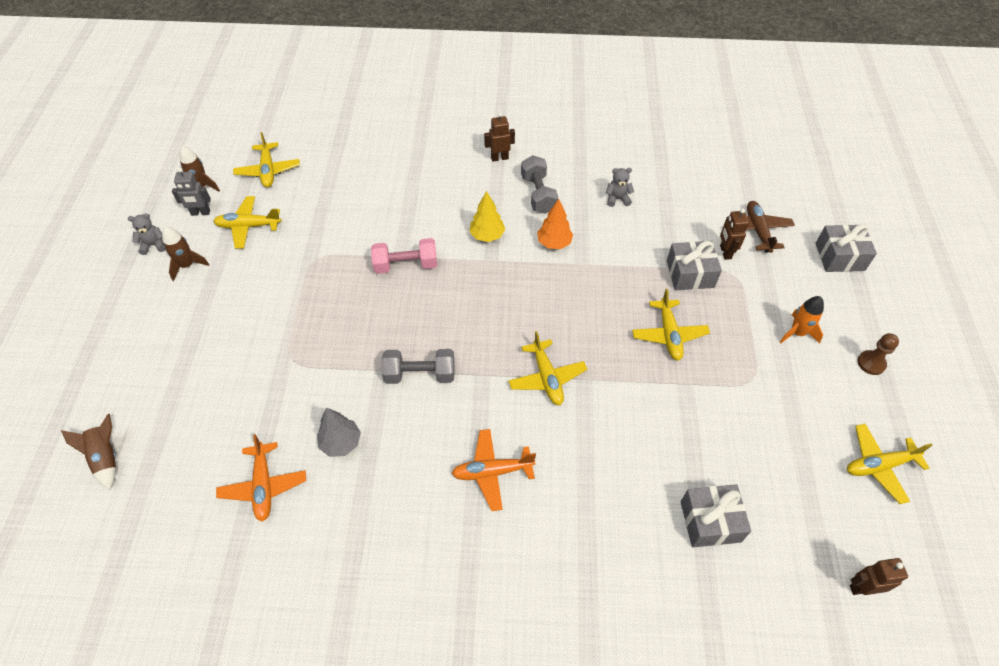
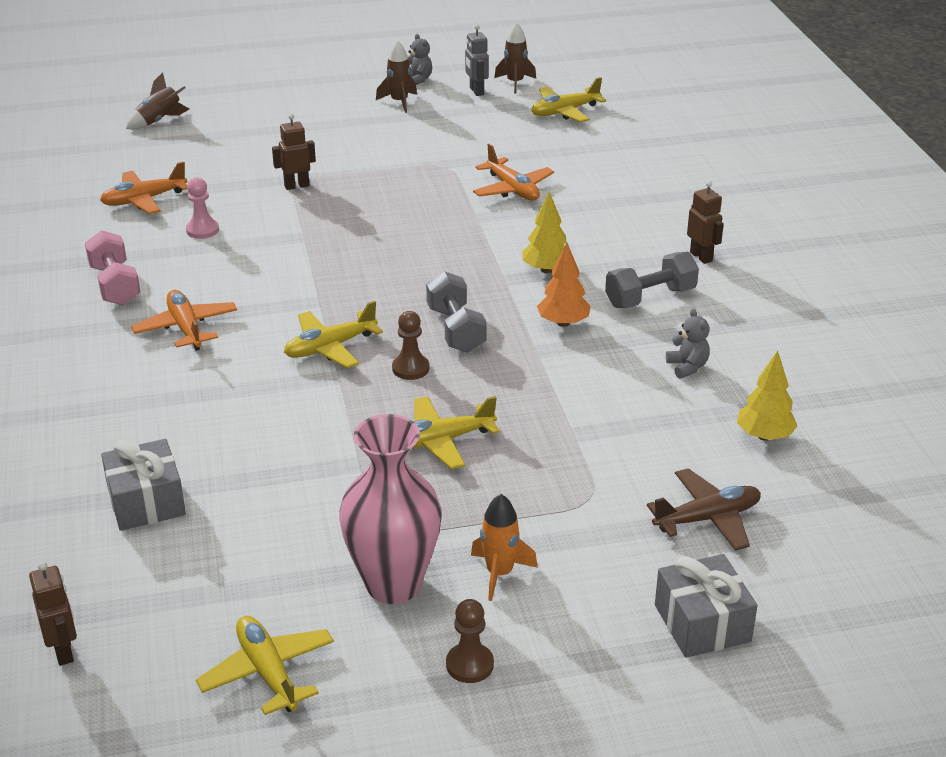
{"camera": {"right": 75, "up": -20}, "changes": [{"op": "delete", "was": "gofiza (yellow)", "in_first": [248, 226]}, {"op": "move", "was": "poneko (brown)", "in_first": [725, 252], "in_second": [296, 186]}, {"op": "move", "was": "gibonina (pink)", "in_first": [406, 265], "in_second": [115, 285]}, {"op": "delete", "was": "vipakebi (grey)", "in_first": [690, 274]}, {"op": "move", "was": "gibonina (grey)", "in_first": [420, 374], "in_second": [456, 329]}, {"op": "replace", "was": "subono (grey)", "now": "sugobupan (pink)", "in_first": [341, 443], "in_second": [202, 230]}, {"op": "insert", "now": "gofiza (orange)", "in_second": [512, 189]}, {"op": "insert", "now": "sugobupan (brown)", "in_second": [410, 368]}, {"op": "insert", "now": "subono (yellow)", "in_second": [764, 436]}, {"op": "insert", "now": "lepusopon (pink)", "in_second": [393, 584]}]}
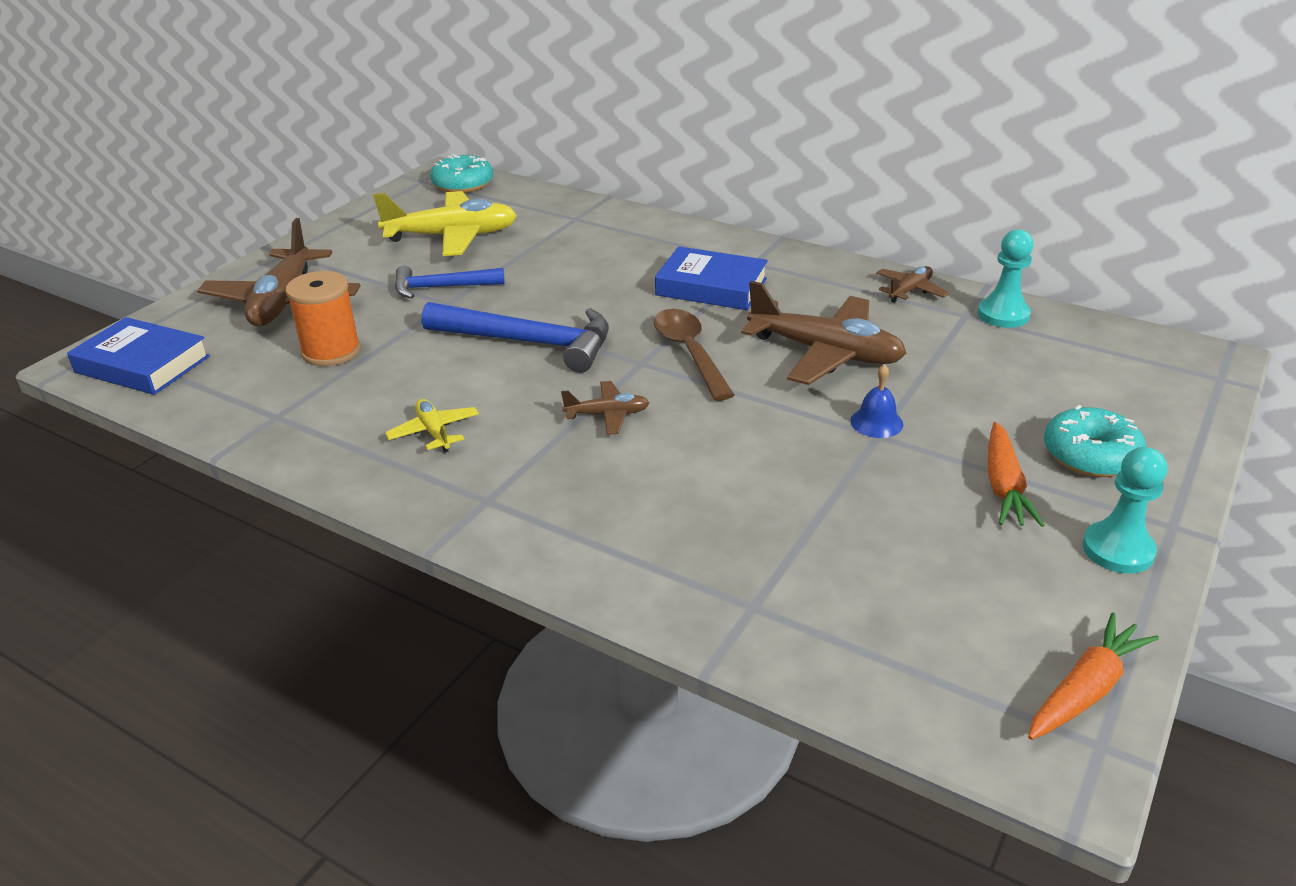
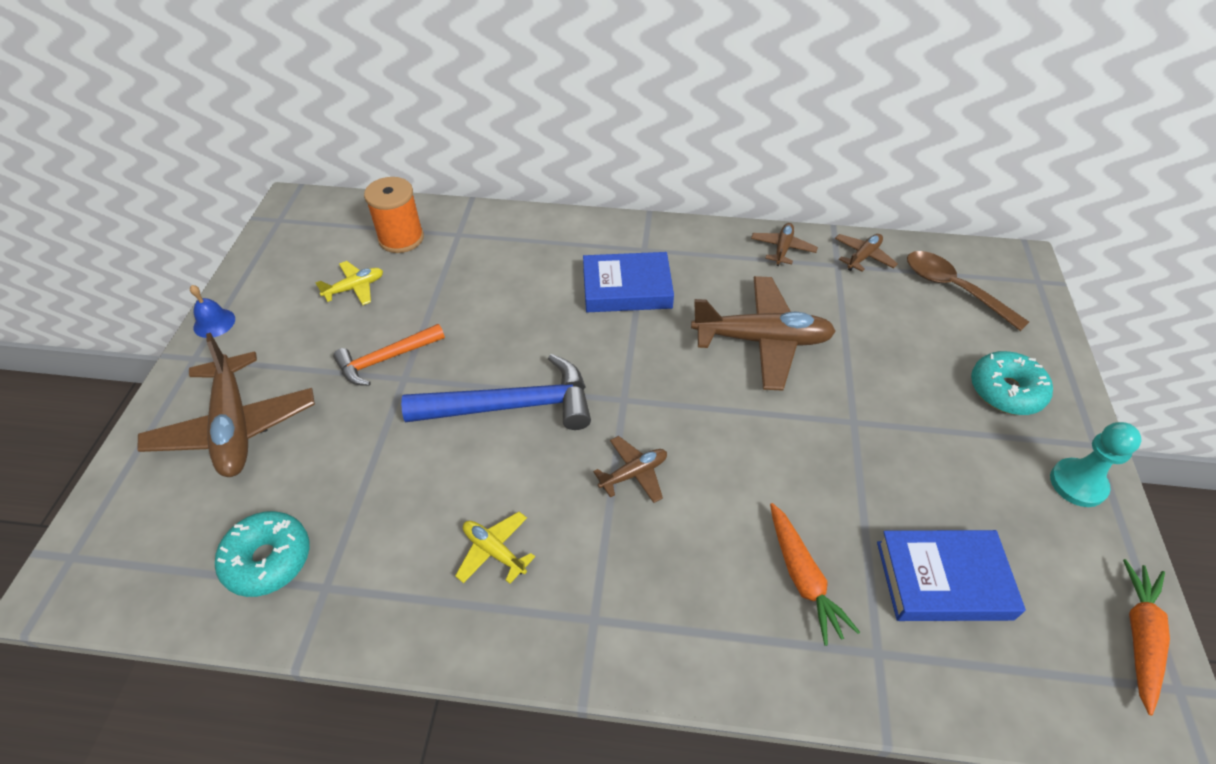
{"camera": {"right": -25, "up": 15}, "changes": [{"op": "move", "was": "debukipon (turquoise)", "in_first": [463, 184], "in_second": [268, 559]}, {"op": "resize", "was": "gofiza (yellow)", "in_first": [452, 236], "in_second": [355, 288], "ratio": 0.49}, {"op": "replace", "was": "sugobupan (turquoise)", "now": "gofiza (brown)", "in_first": [1003, 315], "in_second": [863, 256]}, {"op": "recolor", "was": "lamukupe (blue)", "now": "lamukupe (orange)", "in_first": [442, 287], "in_second": [386, 359]}, {"op": "move", "was": "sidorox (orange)", "in_first": [331, 351], "in_second": [401, 238]}, {"op": "move", "was": "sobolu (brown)", "in_first": [689, 353], "in_second": [953, 289]}, {"op": "move", "was": "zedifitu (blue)", "in_first": [142, 364], "in_second": [943, 580]}, {"op": "move", "was": "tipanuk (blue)", "in_first": [876, 422], "in_second": [214, 323]}, {"op": "move", "was": "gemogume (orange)", "in_first": [1004, 486], "in_second": [803, 578]}]}
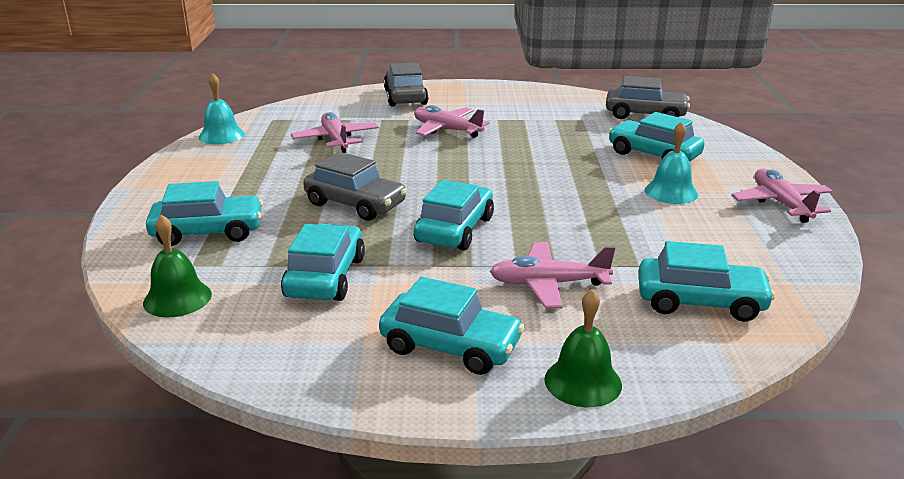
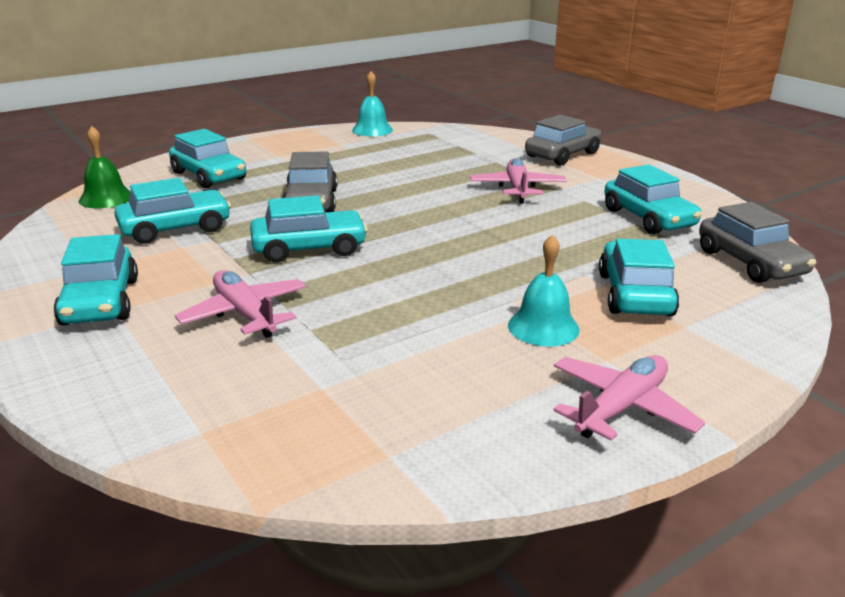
{"camera": {"right": 55, "up": 0}, "changes": [{"op": "delete", "was": "gofiza (pink)", "in_first": [336, 140]}, {"op": "move", "was": "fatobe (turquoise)", "in_first": [700, 302], "in_second": [648, 218]}, {"op": "delete", "was": "tipanuk (green)", "in_first": [583, 381]}]}
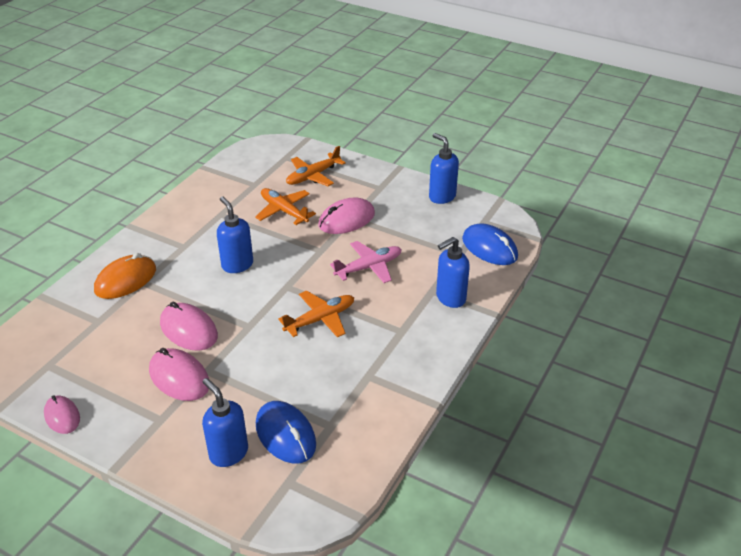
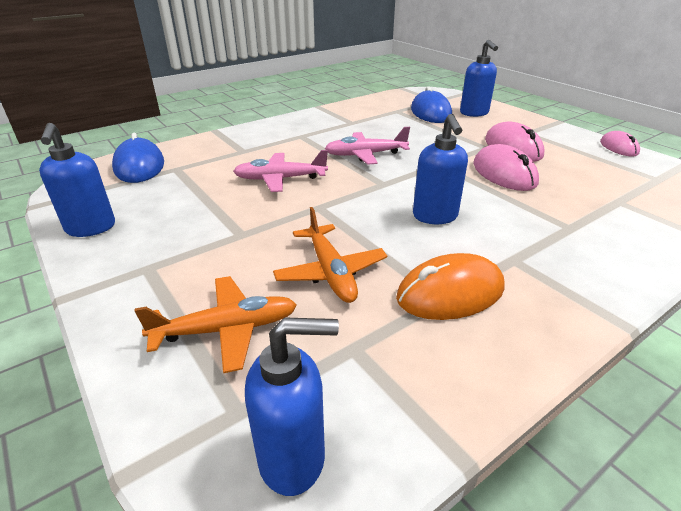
{"camera": {"right": -155, "up": -5}, "changes": [{"op": "delete", "was": "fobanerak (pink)", "in_first": [346, 220]}, {"op": "move", "was": "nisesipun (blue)", "in_first": [450, 298], "in_second": [293, 458]}, {"op": "move", "was": "fobanerak (orange)", "in_first": [125, 280], "in_second": [450, 293]}, {"op": "recolor", "was": "gofiza (orange)", "now": "gofiza (pink)", "in_first": [320, 319], "in_second": [366, 155]}]}
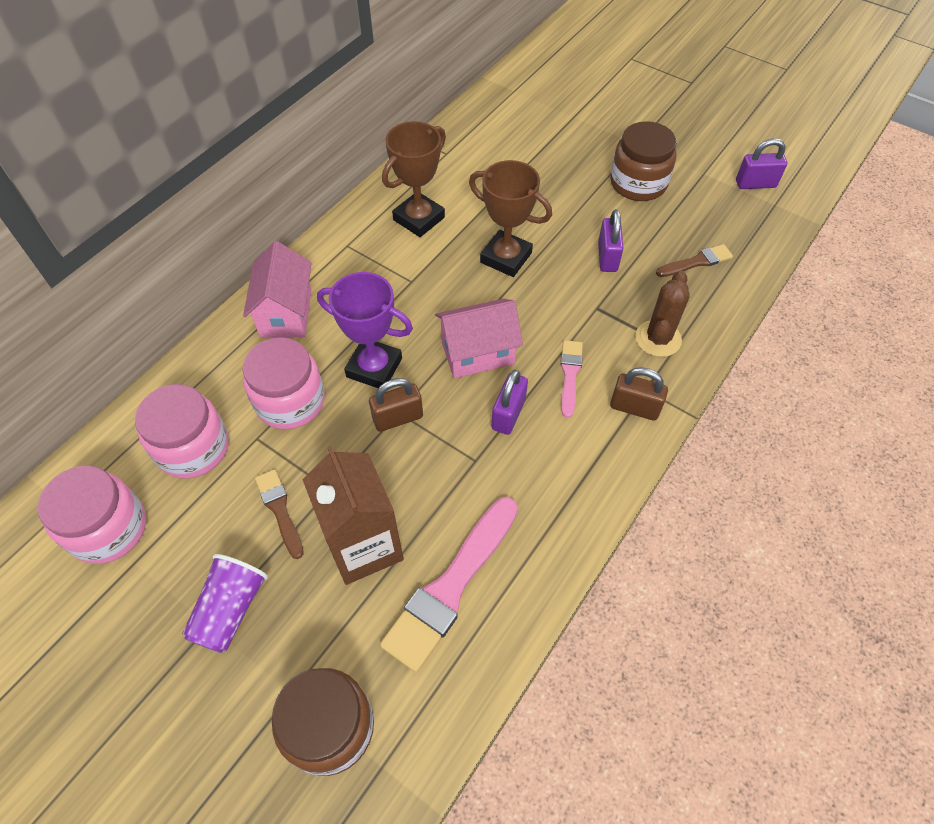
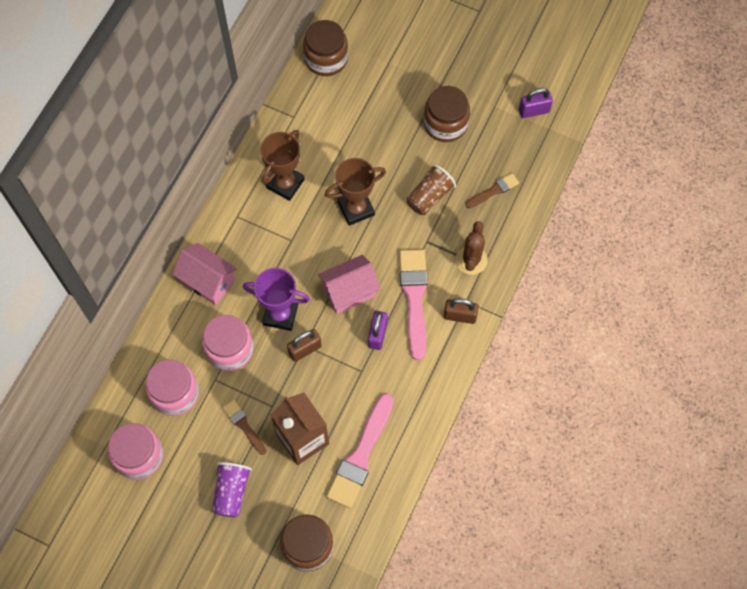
{"camera": {"right": -10, "up": 10}, "changes": [{"op": "rotate", "was": "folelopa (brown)", "in_first": [506, 257], "in_second": [356, 209], "clockwise": -45}, {"op": "replace", "was": "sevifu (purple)", "now": "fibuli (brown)", "in_first": [607, 257], "in_second": [429, 197]}, {"op": "rotate", "was": "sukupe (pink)", "in_first": [286, 313], "in_second": [208, 281], "clockwise": -45}, {"op": "resize", "was": "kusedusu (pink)", "in_first": [570, 375], "in_second": [414, 298], "ratio": 1.89}, {"op": "insert", "now": "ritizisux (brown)", "in_second": [326, 59]}]}
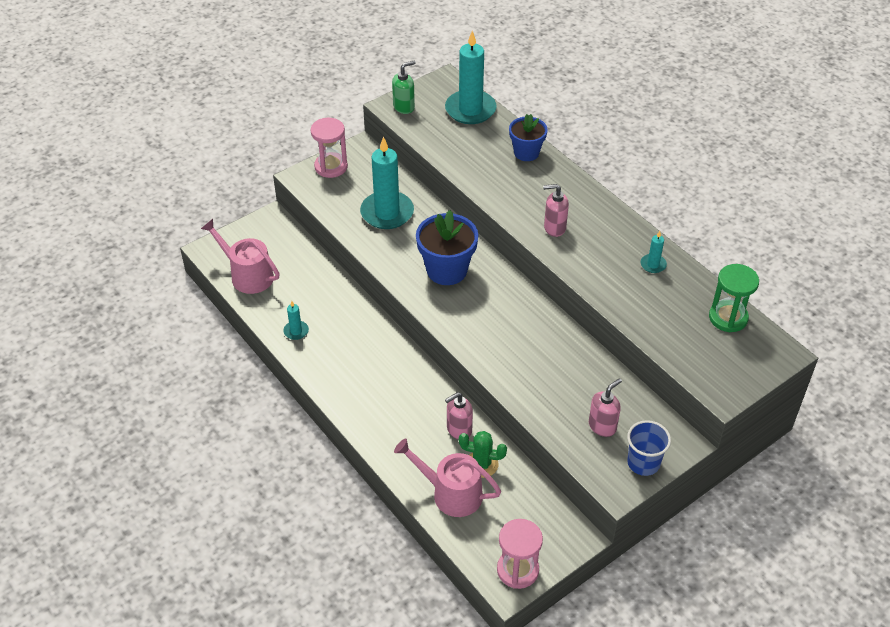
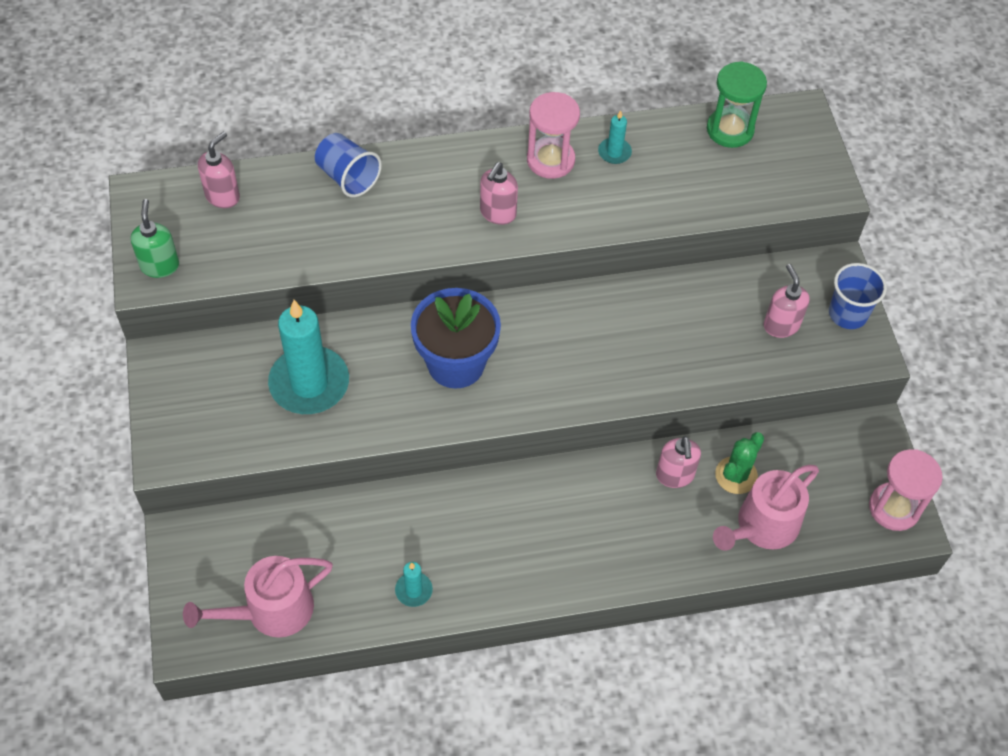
{"camera": {"right": -65, "up": 10}, "changes": [{"op": "replace", "was": "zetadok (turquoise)", "now": "nisesipun (pink)", "in_first": [470, 110], "in_second": [223, 196]}, {"op": "replace", "was": "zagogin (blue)", "now": "fibuli (blue)", "in_first": [526, 153], "in_second": [348, 177]}, {"op": "move", "was": "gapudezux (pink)", "in_first": [331, 167], "in_second": [550, 160]}]}
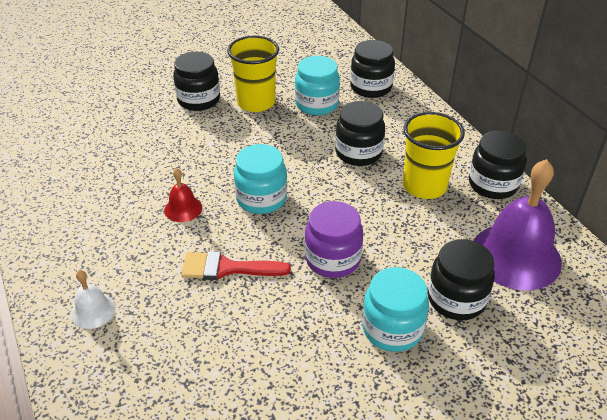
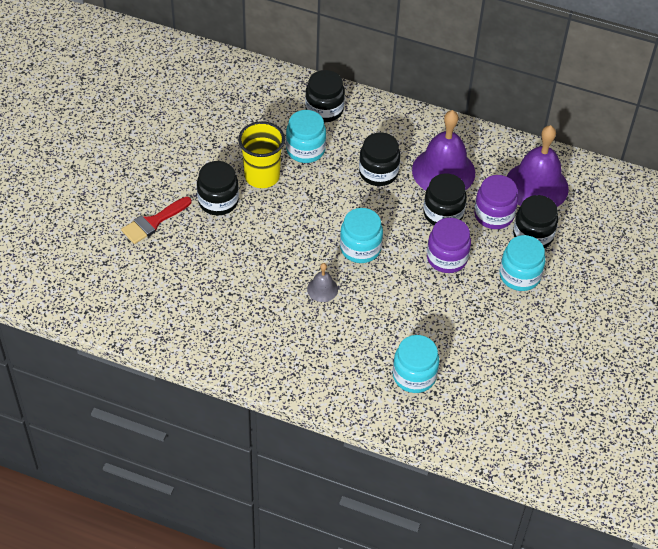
{"camera": {"right": -45, "up": 10}, "changes": [{"op": "replace", "was": "fibuli (yellow)", "now": "tipanuk (purple)", "in_first": [424, 186], "in_second": [443, 171]}, {"op": "move", "was": "ritizisux (black)", "in_first": [492, 184], "in_second": [443, 214]}, {"op": "recolor", "was": "tipanuk (red)", "now": "tipanuk (grey)", "in_first": [183, 208], "in_second": [322, 289]}, {"op": "move", "was": "kusedusu (red)", "in_first": [227, 268], "in_second": [153, 222]}, {"op": "delete", "was": "tipanuk (white)", "in_first": [93, 310]}, {"op": "insert", "now": "ritizisux (purple)", "in_second": [493, 215]}, {"op": "insert", "now": "ritizisux (turquoise)", "in_second": [414, 376]}]}
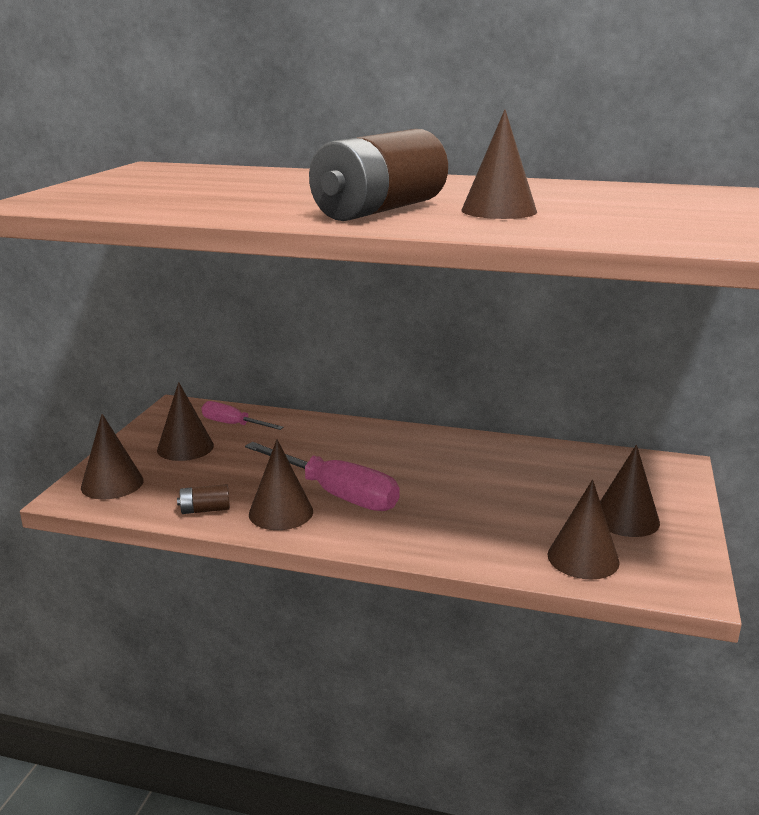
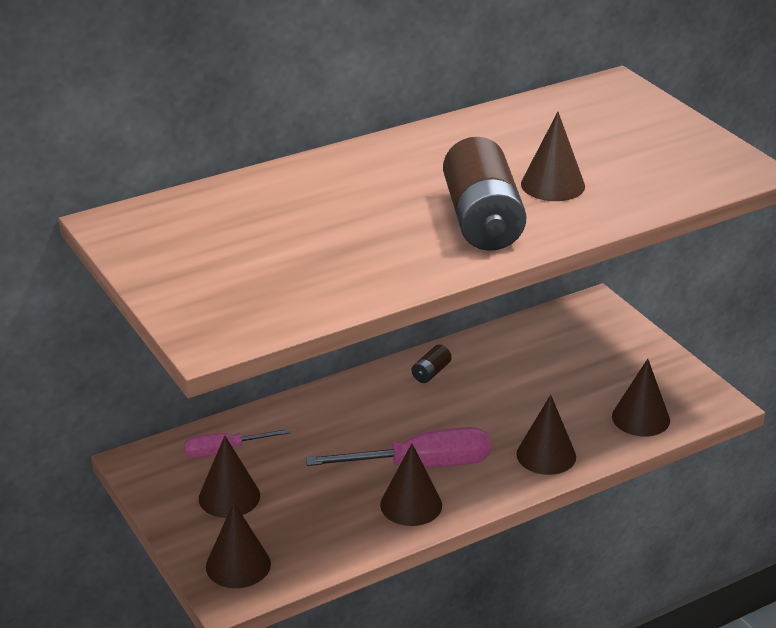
{"camera": {"right": -45, "up": 10}, "changes": [{"op": "move", "was": "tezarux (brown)", "in_first": [626, 519], "in_second": [546, 455]}, {"op": "move", "was": "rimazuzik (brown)", "in_first": [205, 510], "in_second": [431, 372]}]}
